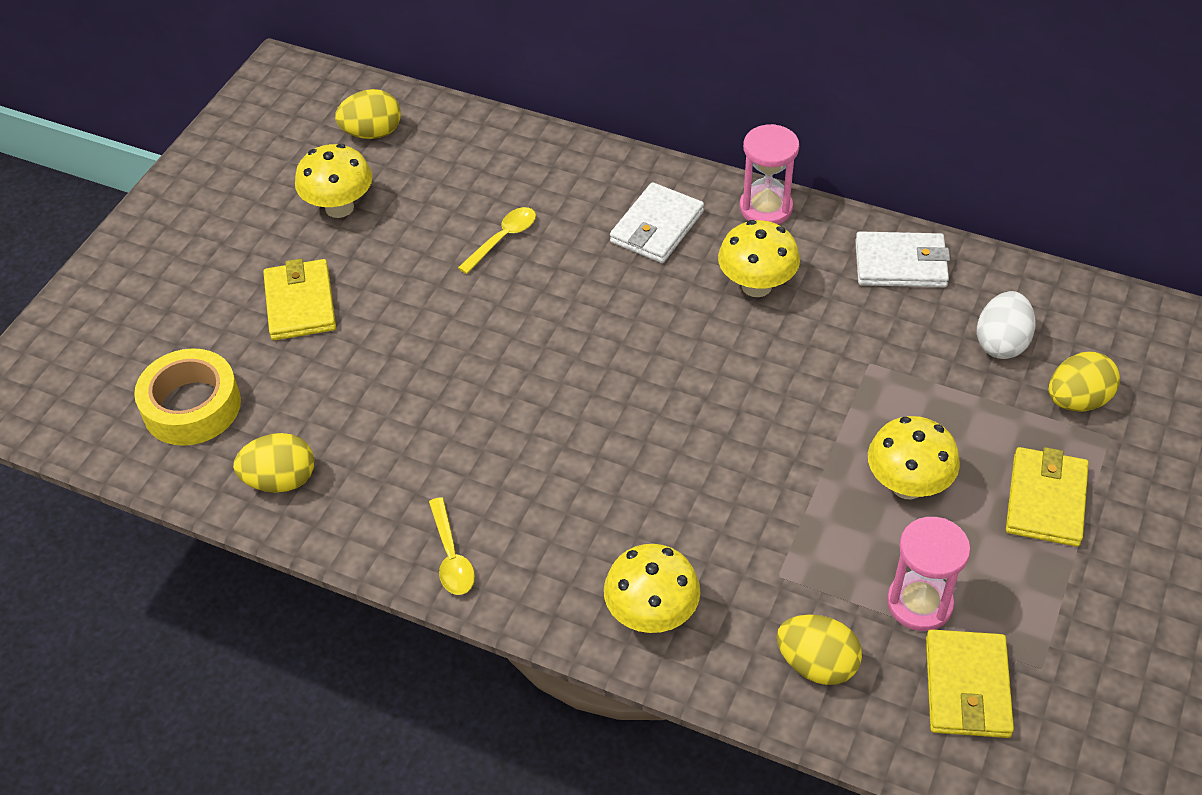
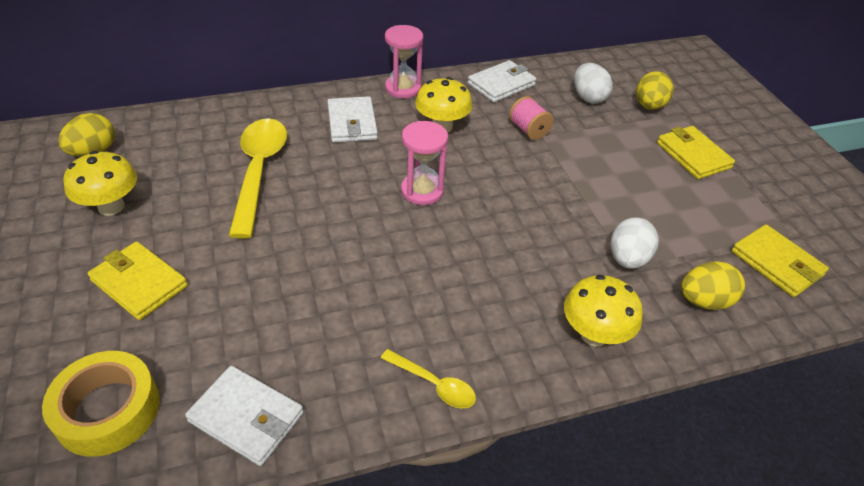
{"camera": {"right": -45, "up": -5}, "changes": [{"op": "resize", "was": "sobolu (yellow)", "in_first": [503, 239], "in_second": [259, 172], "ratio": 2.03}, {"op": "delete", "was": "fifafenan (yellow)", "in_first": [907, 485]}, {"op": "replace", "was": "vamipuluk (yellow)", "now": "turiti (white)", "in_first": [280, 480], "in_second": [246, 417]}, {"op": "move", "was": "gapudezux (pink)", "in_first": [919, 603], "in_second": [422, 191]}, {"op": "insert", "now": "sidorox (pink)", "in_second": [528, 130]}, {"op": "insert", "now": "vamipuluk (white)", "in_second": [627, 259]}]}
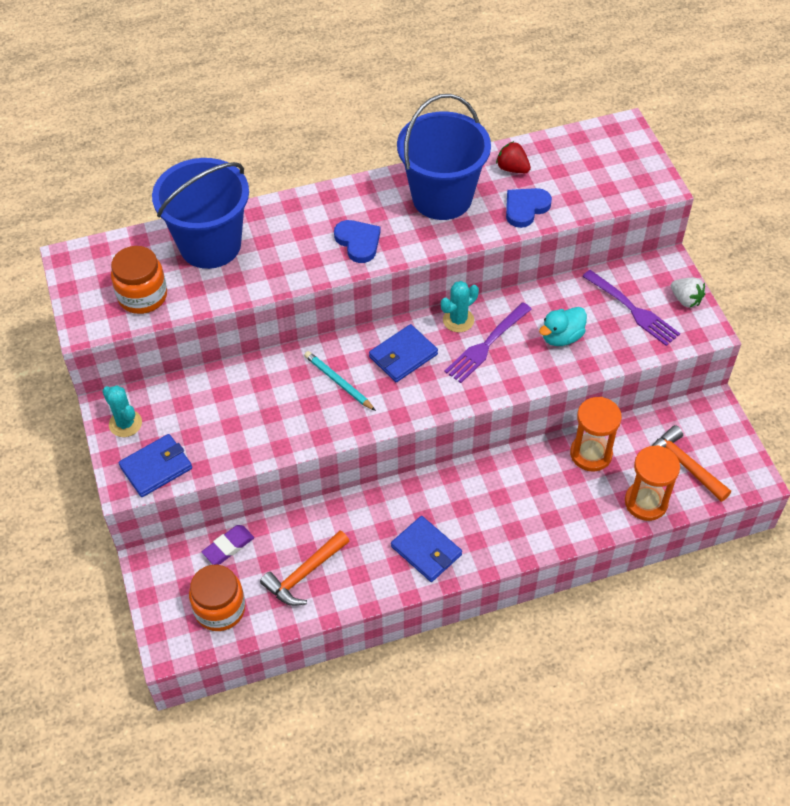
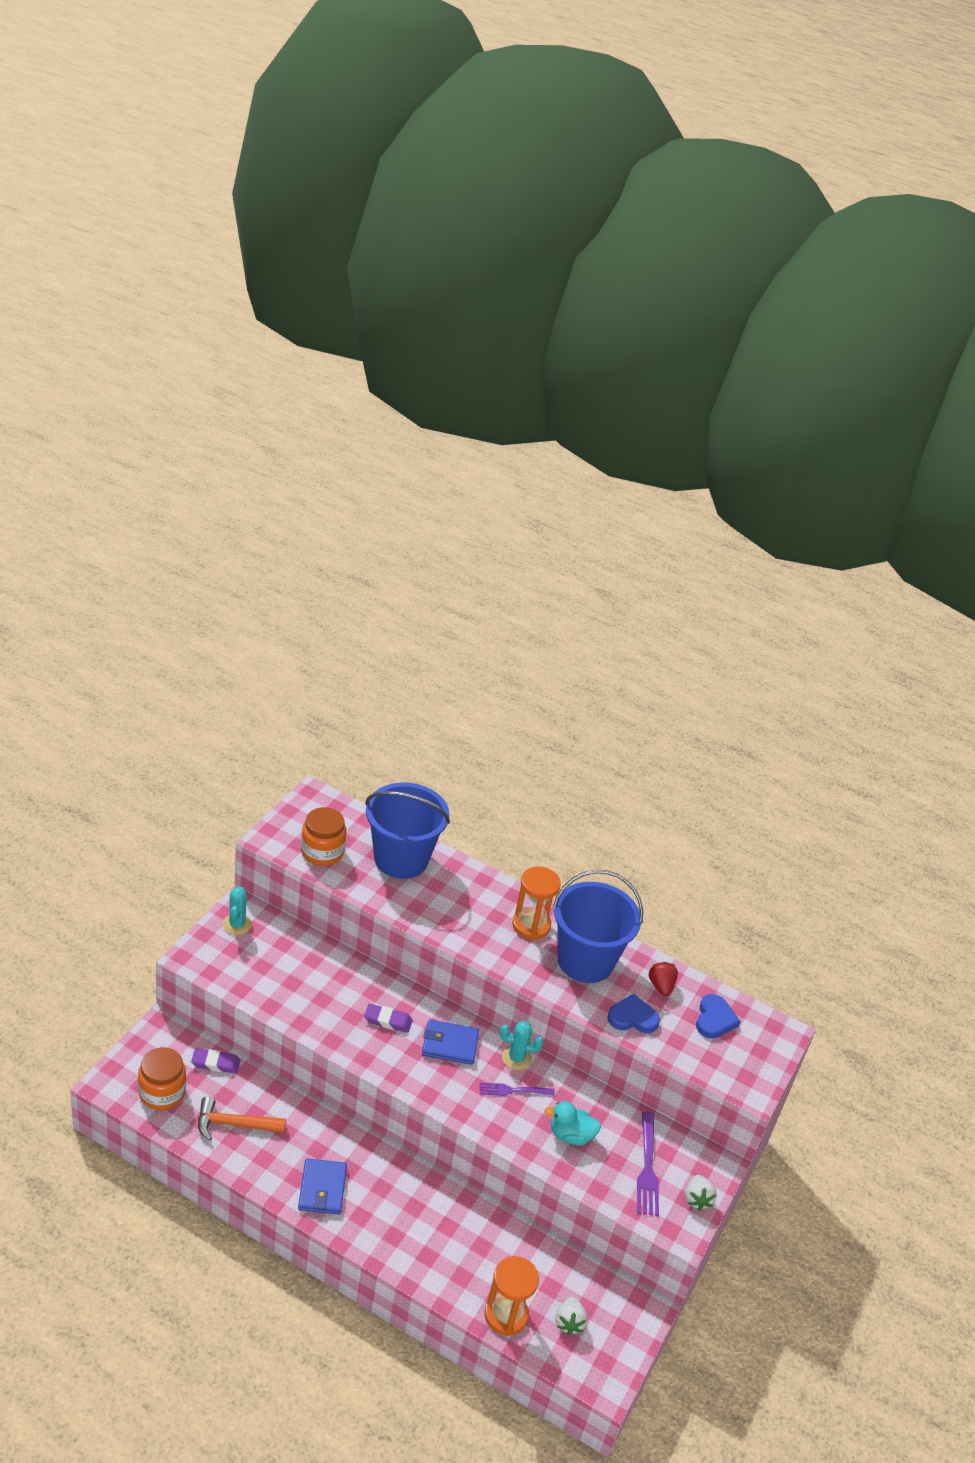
{"camera": {"right": 40, "up": -15}, "changes": [{"op": "move", "was": "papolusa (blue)", "in_first": [358, 242], "in_second": [714, 1019]}, {"op": "resize", "was": "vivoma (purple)", "in_first": [487, 344], "in_second": [513, 1090], "ratio": 0.66}, {"op": "replace", "was": "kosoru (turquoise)", "now": "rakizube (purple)", "in_first": [338, 382], "in_second": [388, 1020]}, {"op": "move", "was": "gapudezux (orange)", "in_first": [591, 454], "in_second": [531, 925]}, {"op": "replace", "was": "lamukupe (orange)", "now": "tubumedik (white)", "in_first": [685, 465], "in_second": [569, 1322]}, {"op": "delete", "was": "turiti (blue)", "in_first": [156, 467]}]}
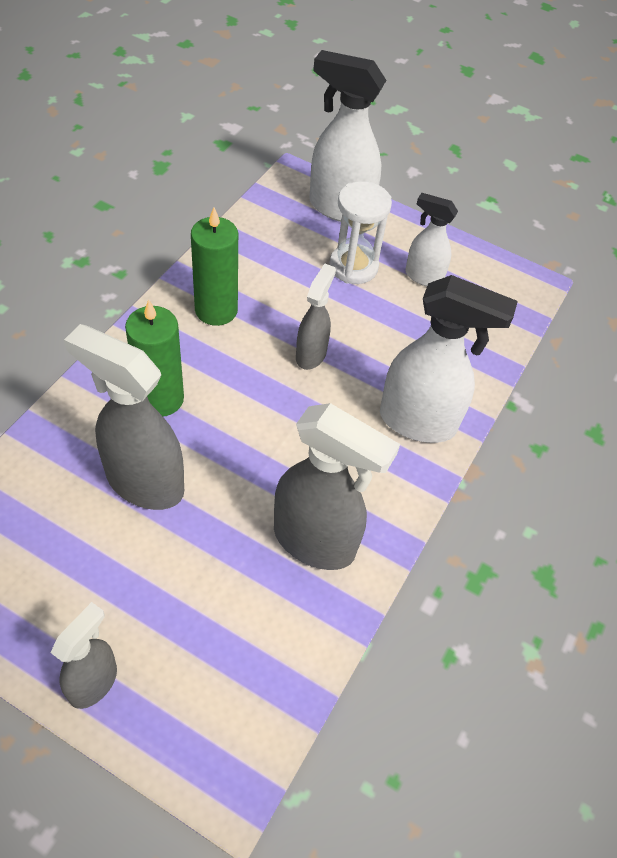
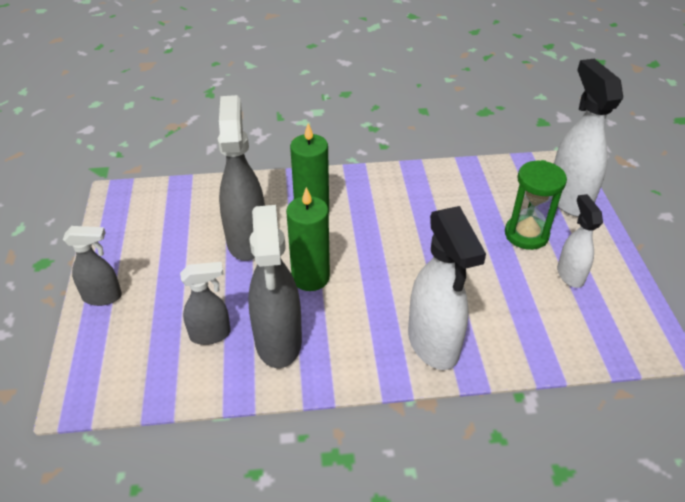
{"camera": {"right": 60, "up": -10}, "changes": [{"op": "recolor", "was": "gapudezux (white)", "now": "gapudezux (green)", "in_first": [353, 267], "in_second": [526, 234]}, {"op": "move", "was": "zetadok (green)", "in_first": [216, 310], "in_second": [310, 277]}, {"op": "move", "was": "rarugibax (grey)", "in_first": [311, 354], "in_second": [211, 334]}]}
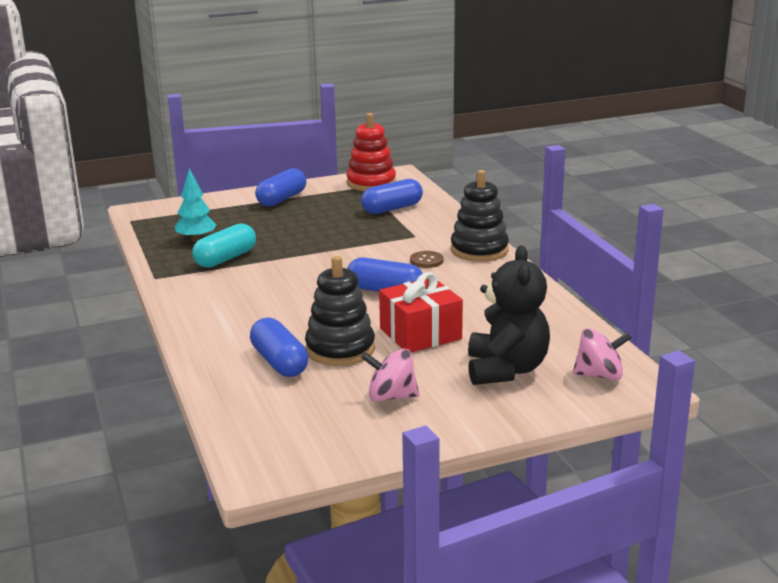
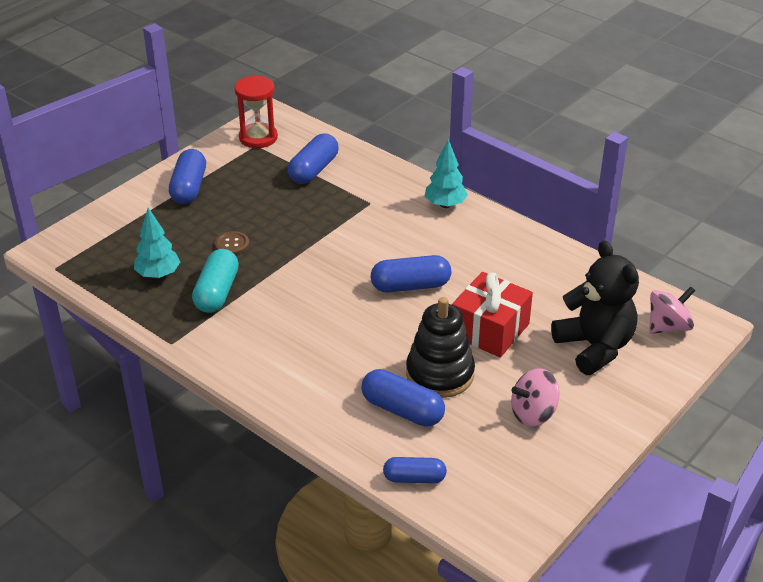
{"camera": {"right": -30, "up": 15}, "changes": [{"op": "replace", "was": "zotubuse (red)", "now": "gapudezux (red)", "in_first": [371, 183], "in_second": [258, 138]}, {"op": "replace", "was": "zotubuse (black)", "now": "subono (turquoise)", "in_first": [479, 250], "in_second": [445, 205]}, {"op": "move", "was": "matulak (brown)", "in_first": [426, 261], "in_second": [232, 244]}, {"op": "insert", "now": "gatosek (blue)", "in_second": [414, 478]}]}
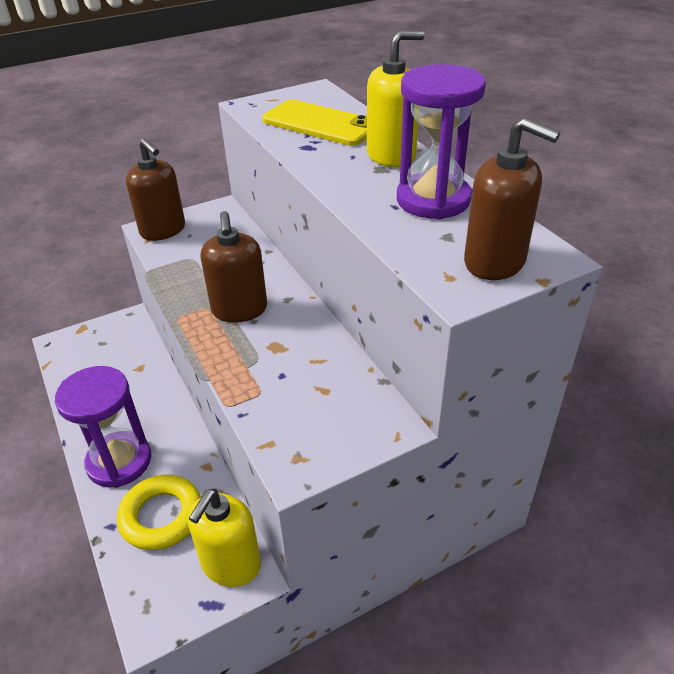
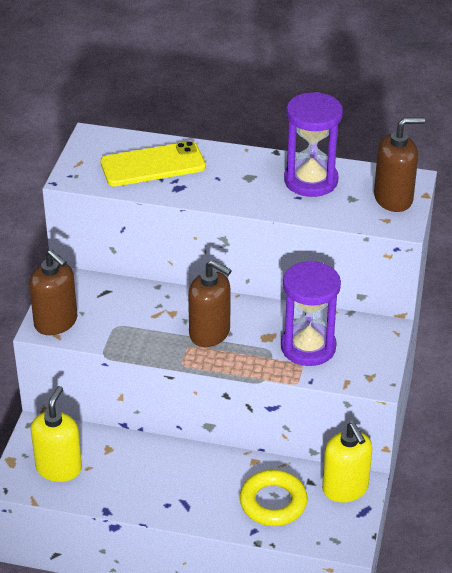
{"camera": {"right": -50, "up": 0}, "changes": [{"op": "move", "was": "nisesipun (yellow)", "in_first": [391, 156], "in_second": [59, 468]}, {"op": "rotate", "was": "nisesipun (brown)", "in_first": [163, 230], "in_second": [56, 322], "clockwise": 45}, {"op": "move", "was": "gapudezux (purple)", "in_first": [119, 461], "in_second": [308, 347]}]}
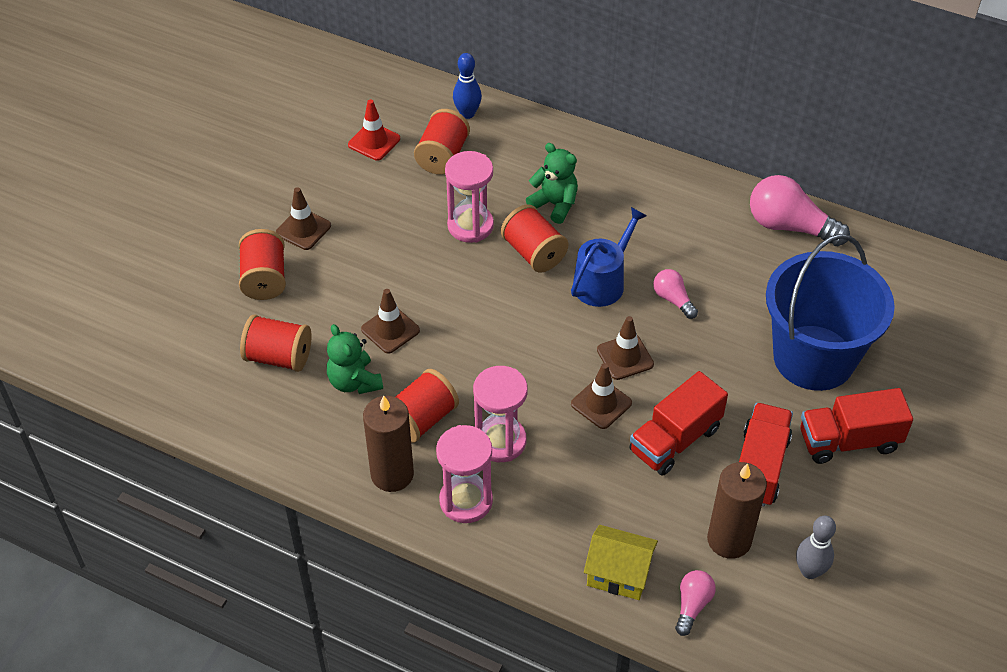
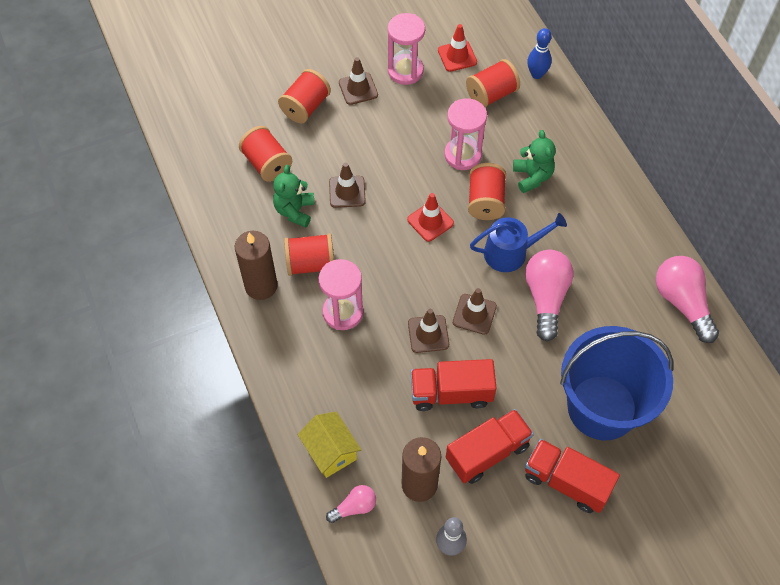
{"camera": {"right": 40, "up": 10}, "changes": [{"op": "resize", "was": "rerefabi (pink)", "in_first": [673, 299], "in_second": [546, 297], "ratio": 1.87}, {"op": "move", "was": "gapudezux (pink)", "in_first": [466, 501], "in_second": [405, 71]}, {"op": "insert", "now": "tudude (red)", "in_second": [430, 221]}]}
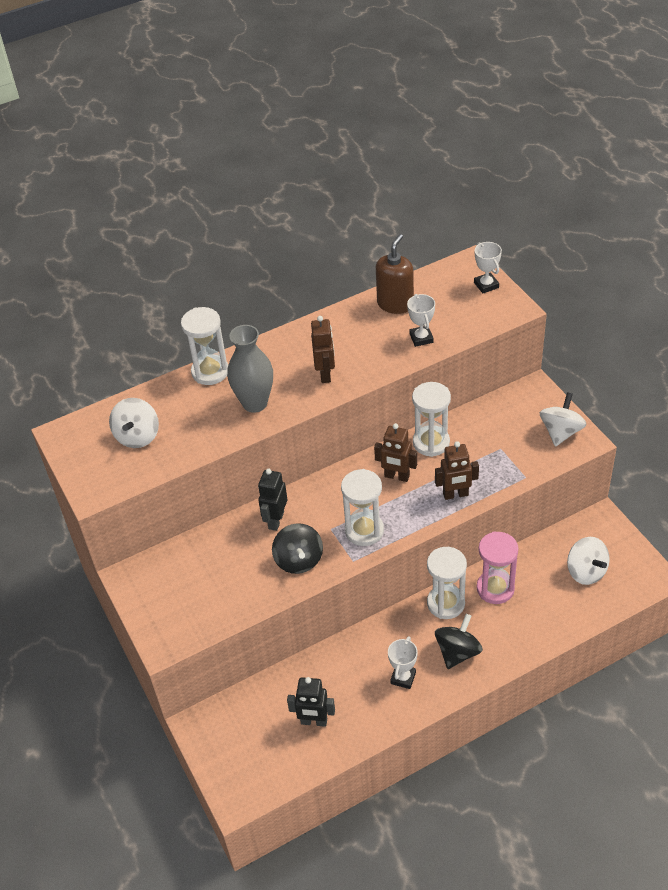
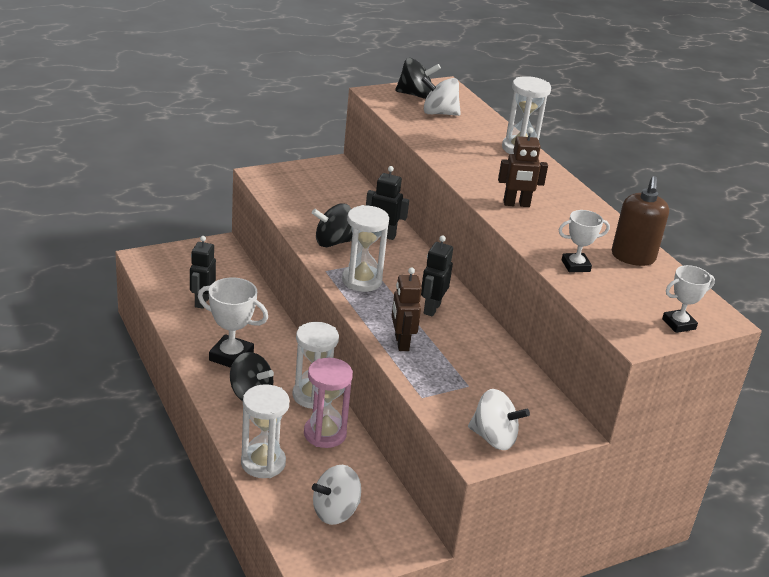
{"camera": {"right": 85, "up": -15}, "changes": [{"op": "rotate", "was": "nisesipun (brown)", "in_first": [395, 304], "in_second": [633, 257], "clockwise": 75}, {"op": "delete", "was": "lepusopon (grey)", "in_first": [255, 403]}, {"op": "move", "was": "gapudezux (white)", "in_first": [431, 442], "in_second": [263, 463]}, {"op": "recolor", "was": "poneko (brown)", "now": "poneko (black)", "in_first": [396, 476], "in_second": [431, 308]}, {"op": "resize", "was": "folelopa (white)", "in_first": [403, 678], "in_second": [231, 356], "ratio": 1.6}, {"op": "insert", "now": "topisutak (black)", "in_second": [415, 95]}]}
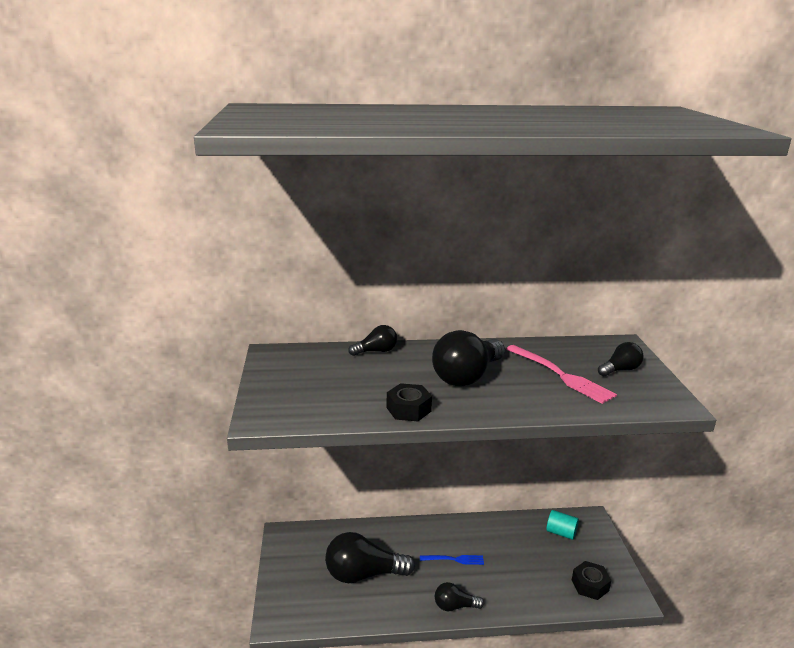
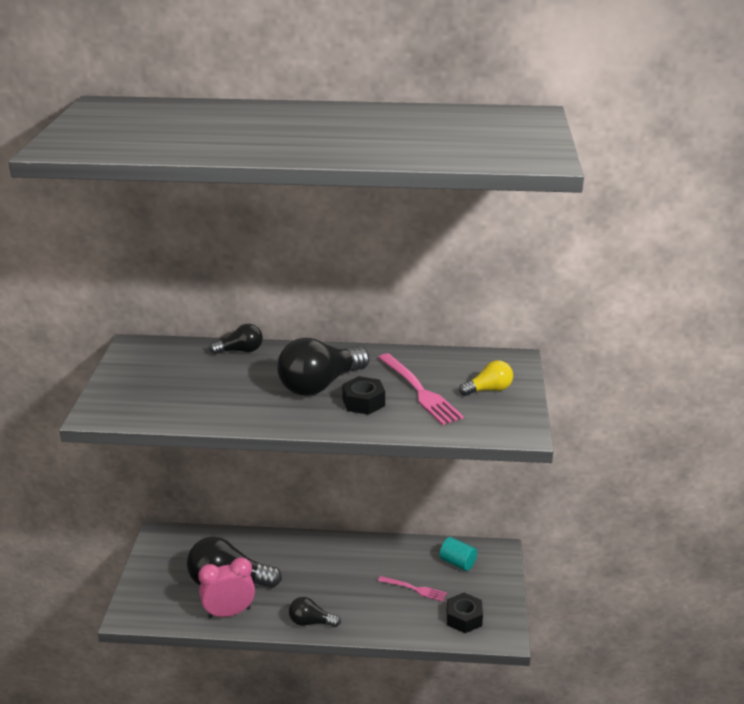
{"camera": {"right": 10, "up": 5}, "changes": [{"op": "recolor", "was": "rerefabi (black)", "now": "rerefabi (yellow)", "in_first": [620, 370], "in_second": [489, 390]}, {"op": "move", "was": "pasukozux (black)", "in_first": [408, 409], "in_second": [363, 402]}, {"op": "delete", "was": "vivoma (blue)", "in_first": [454, 559]}, {"op": "insert", "now": "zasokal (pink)", "in_second": [229, 612]}, {"op": "insert", "now": "vivoma (pink)", "in_second": [414, 589]}]}
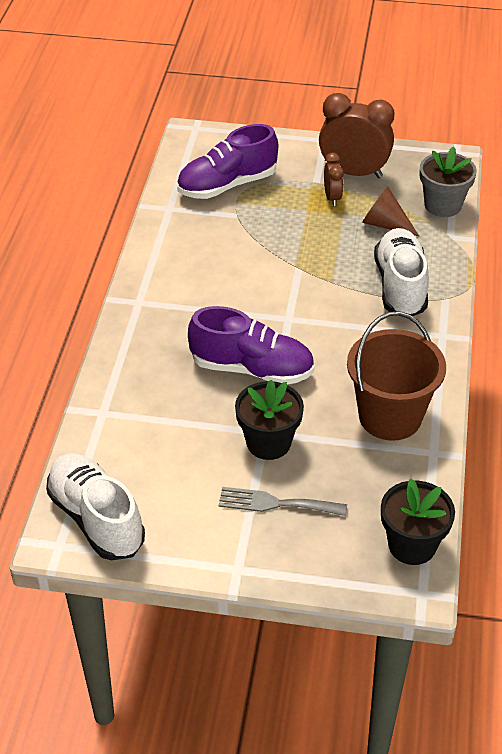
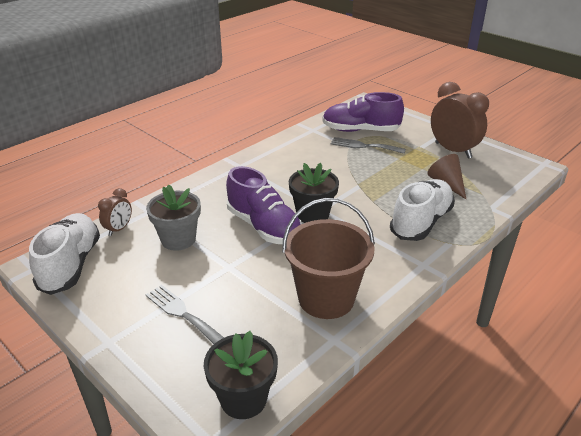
{"camera": {"right": 35, "up": -10}, "changes": [{"op": "move", "was": "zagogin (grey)", "in_first": [443, 205], "in_second": [178, 239]}, {"op": "move", "was": "zasokal (brown)", "in_first": [332, 197], "in_second": [119, 229]}, {"op": "move", "was": "zagogin (black)", "in_first": [268, 443], "in_second": [312, 215]}, {"op": "insert", "now": "vivoma (grey)", "in_second": [364, 146]}]}
